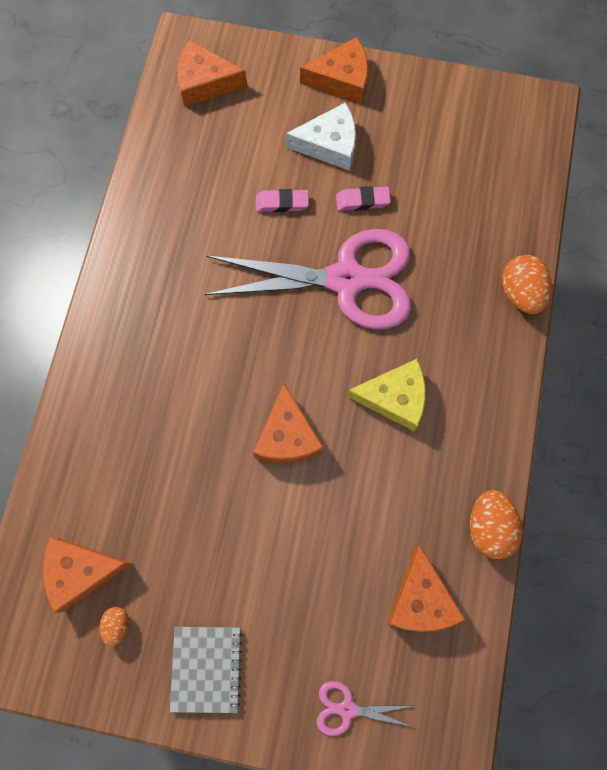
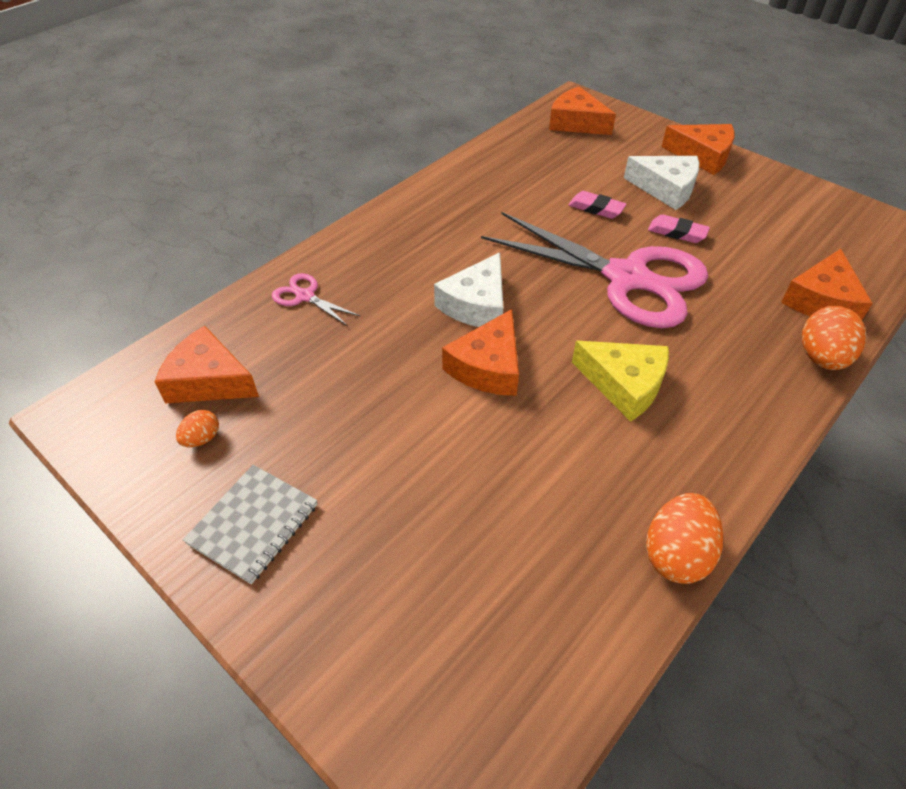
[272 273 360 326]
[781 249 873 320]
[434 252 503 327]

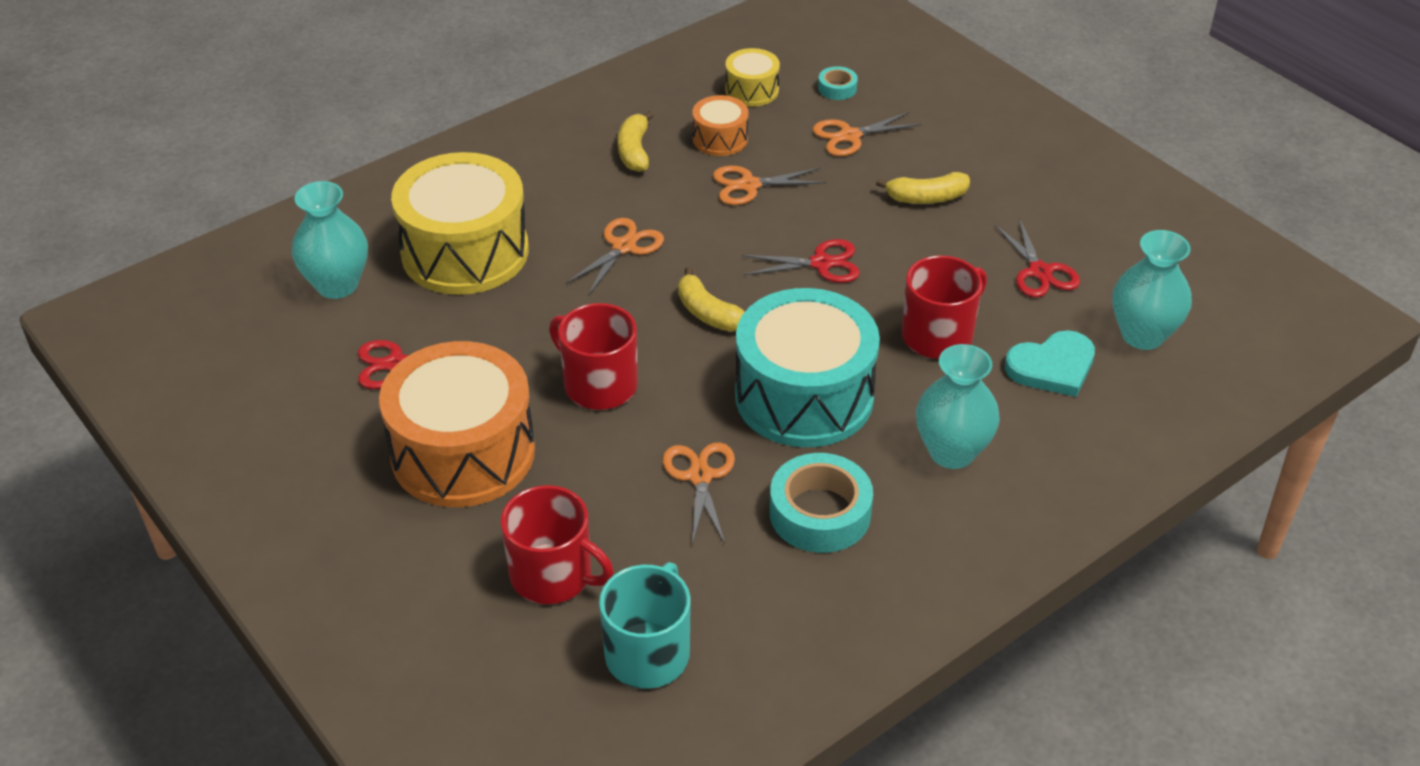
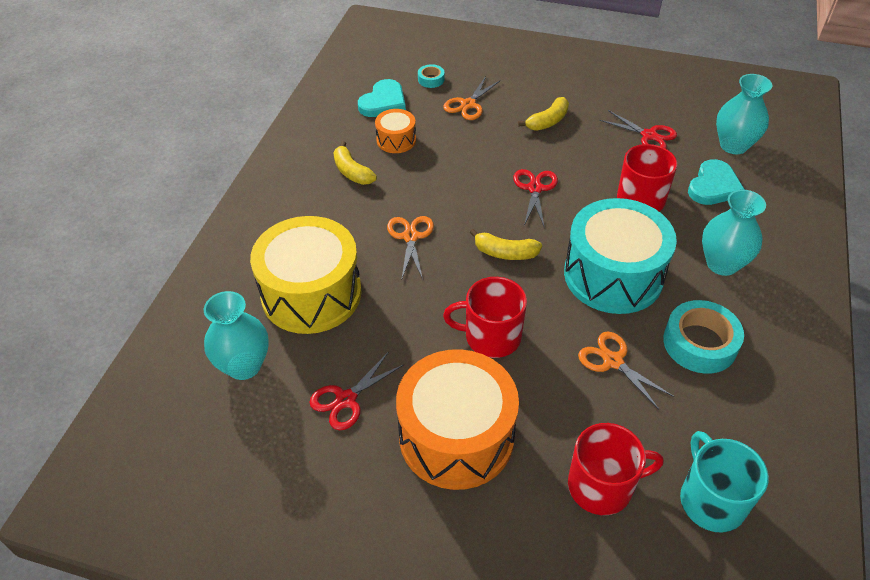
[713 166 826 205] (first image)
[358 79 406 117]
[513 169 558 226]

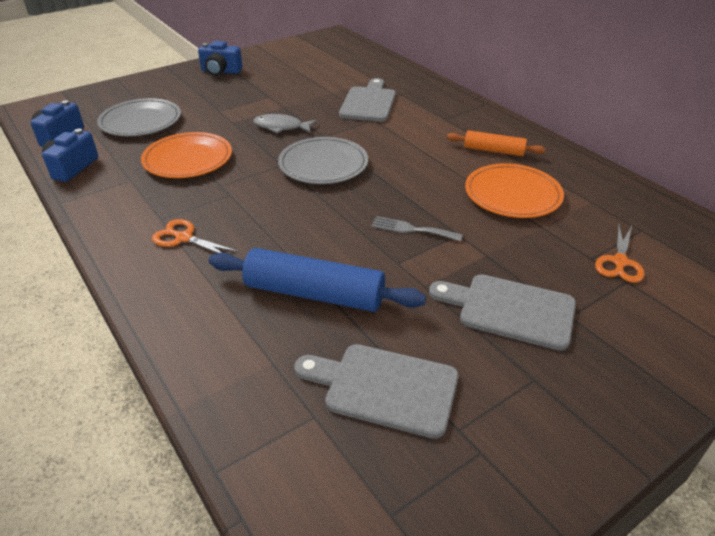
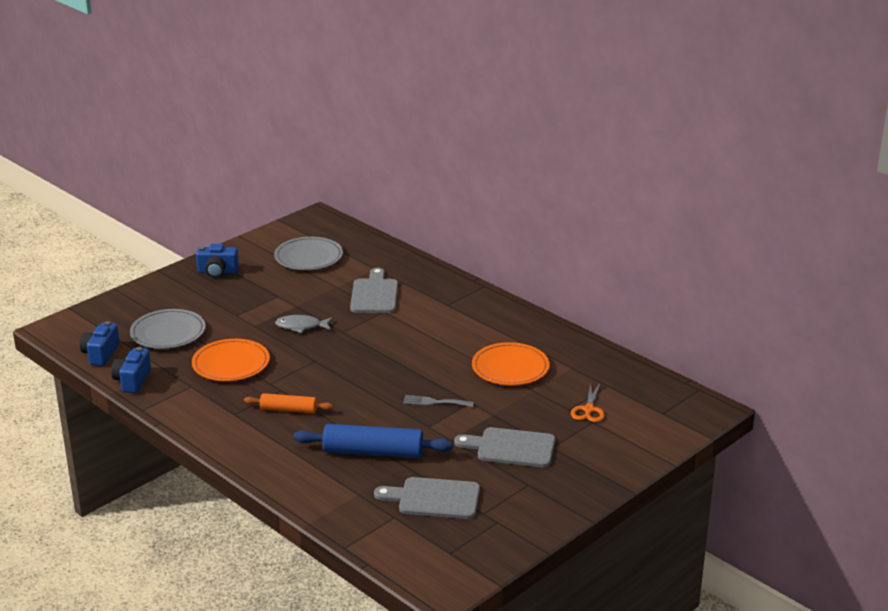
[152 219 239 253] (first image)
[274 237 343 270]
[244 393 333 413]

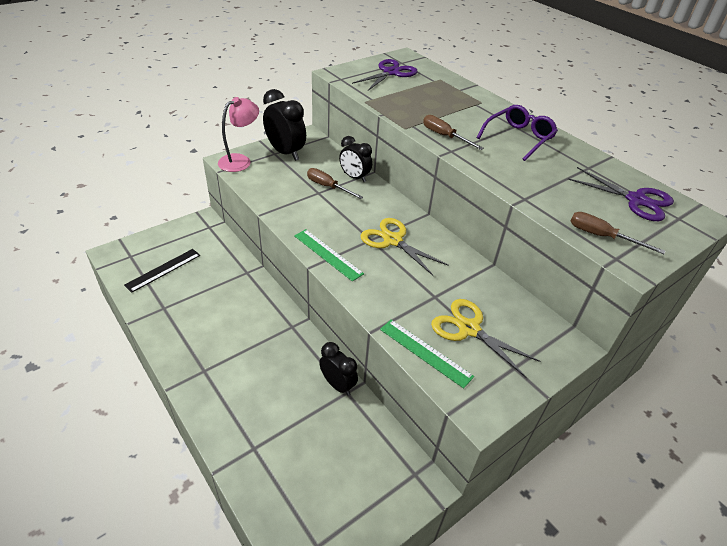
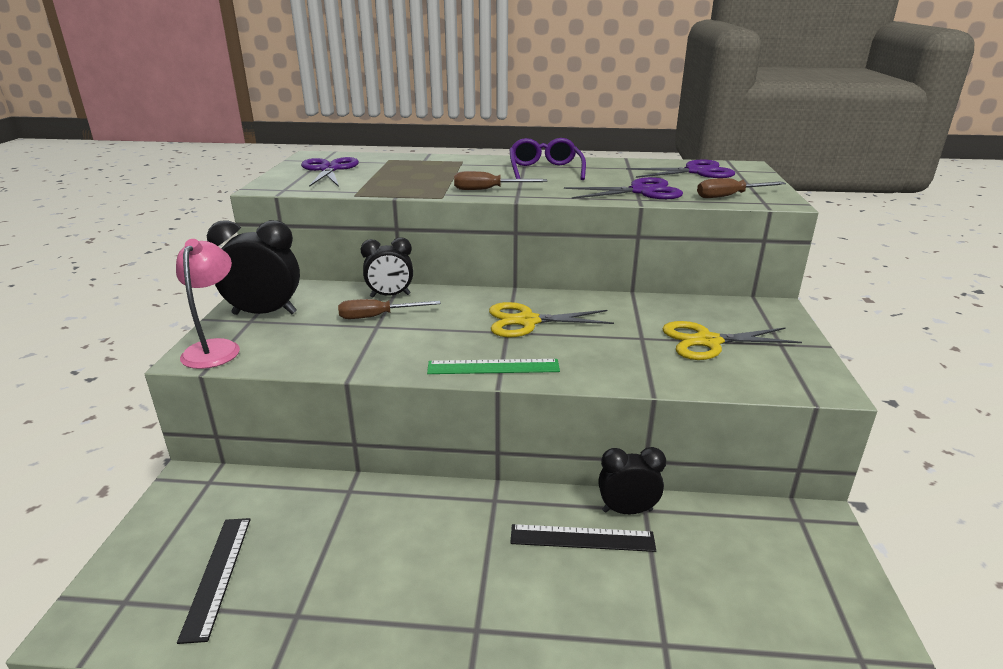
[380 319 474 389] (first image)
[510 524 656 552]
[564 177 683 199]

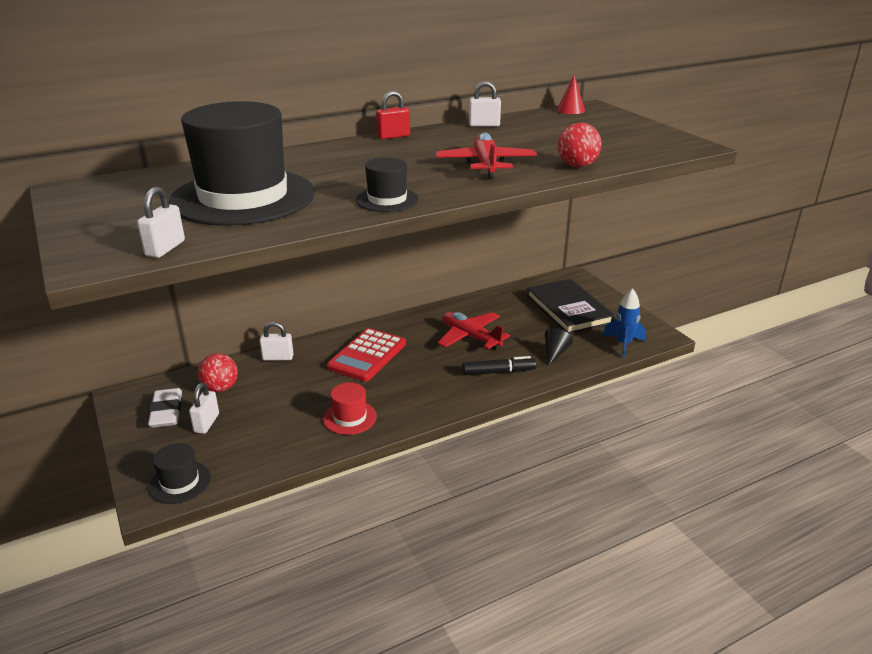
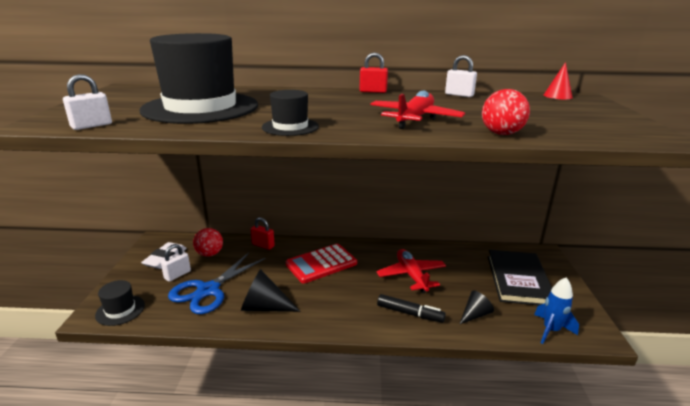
[251 217 275 250]
[241 269 301 312]
[168 253 266 314]

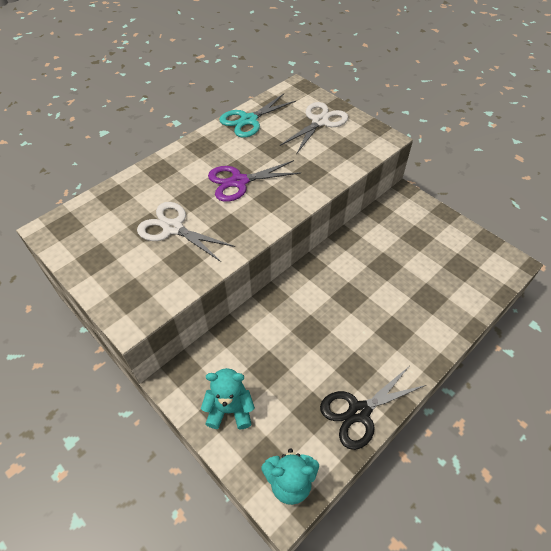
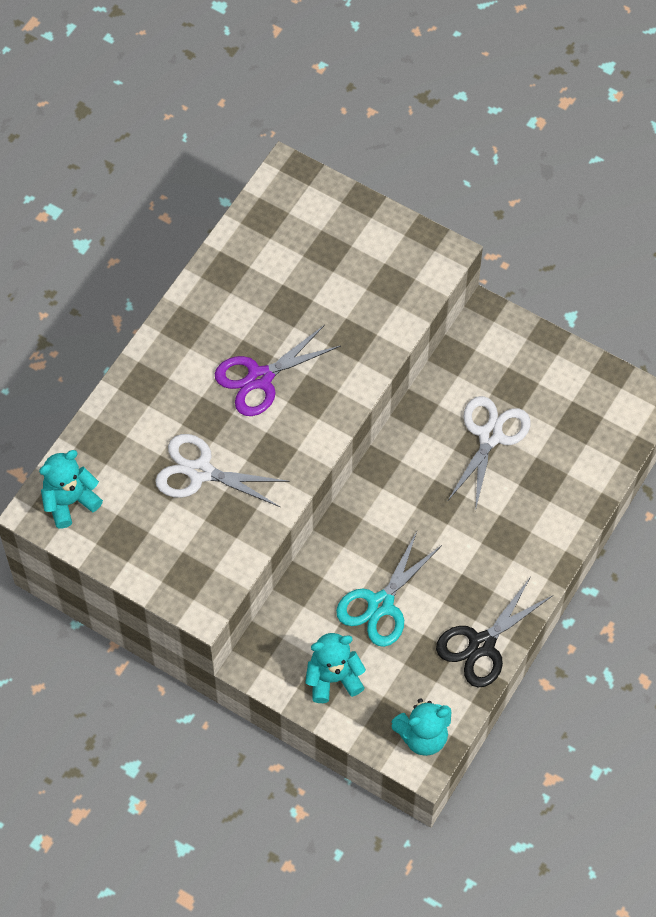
[336 531 442 647]
[448 396 531 511]
[39 450 103 529]

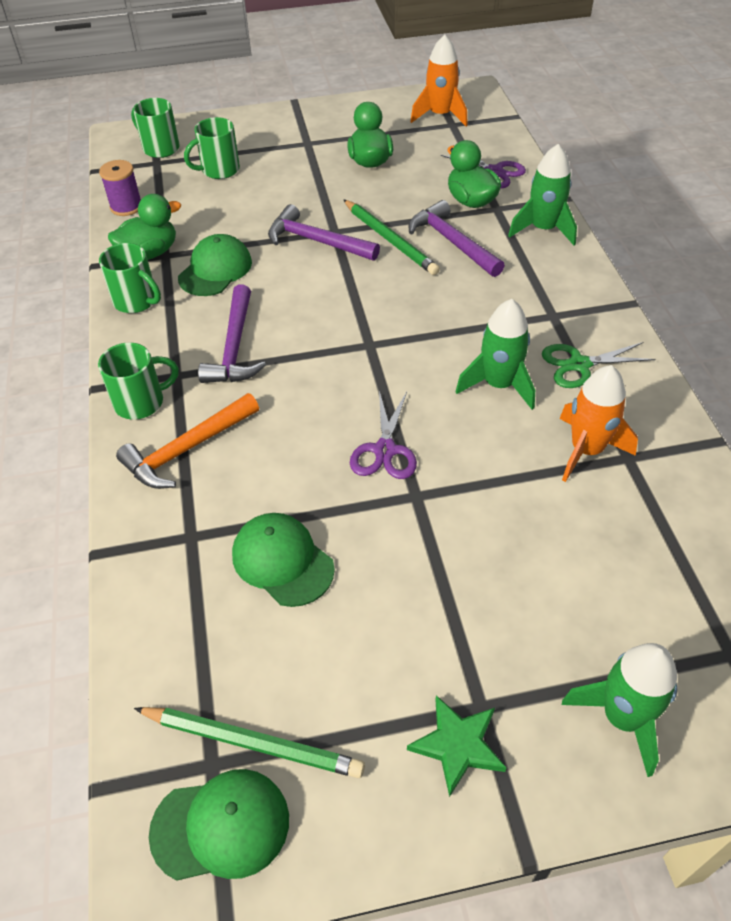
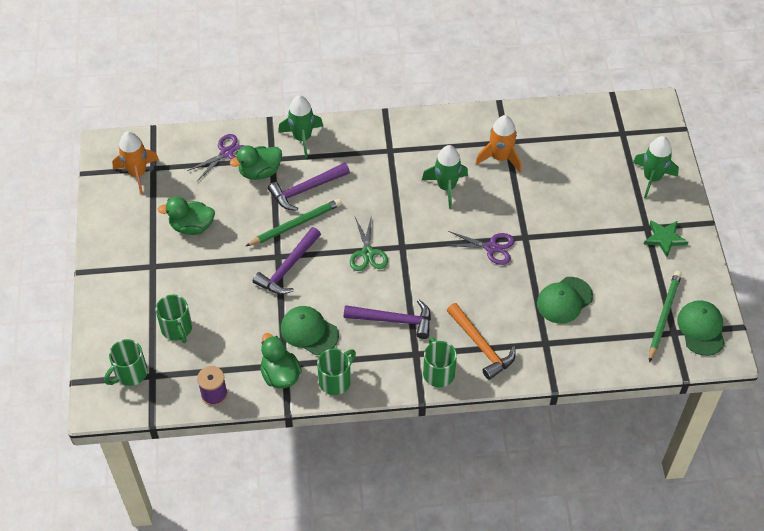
[350 214 388 271]

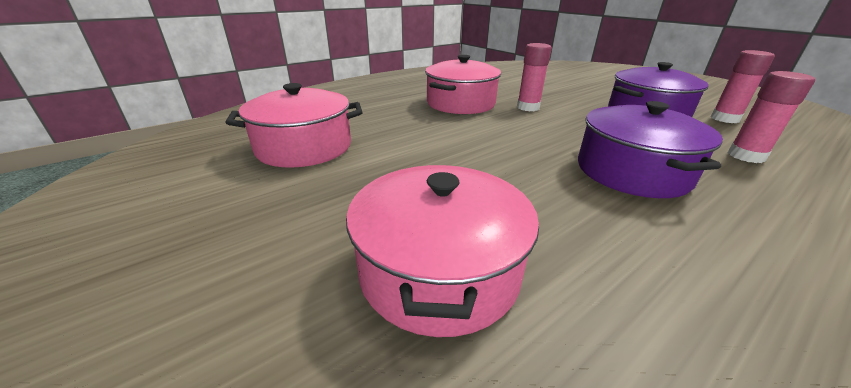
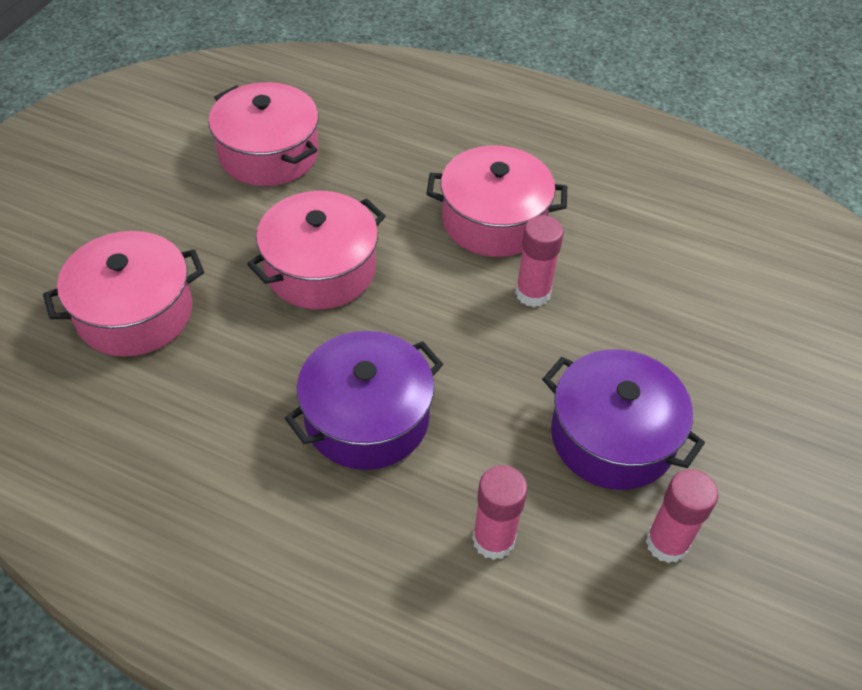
[247 191 385 309]

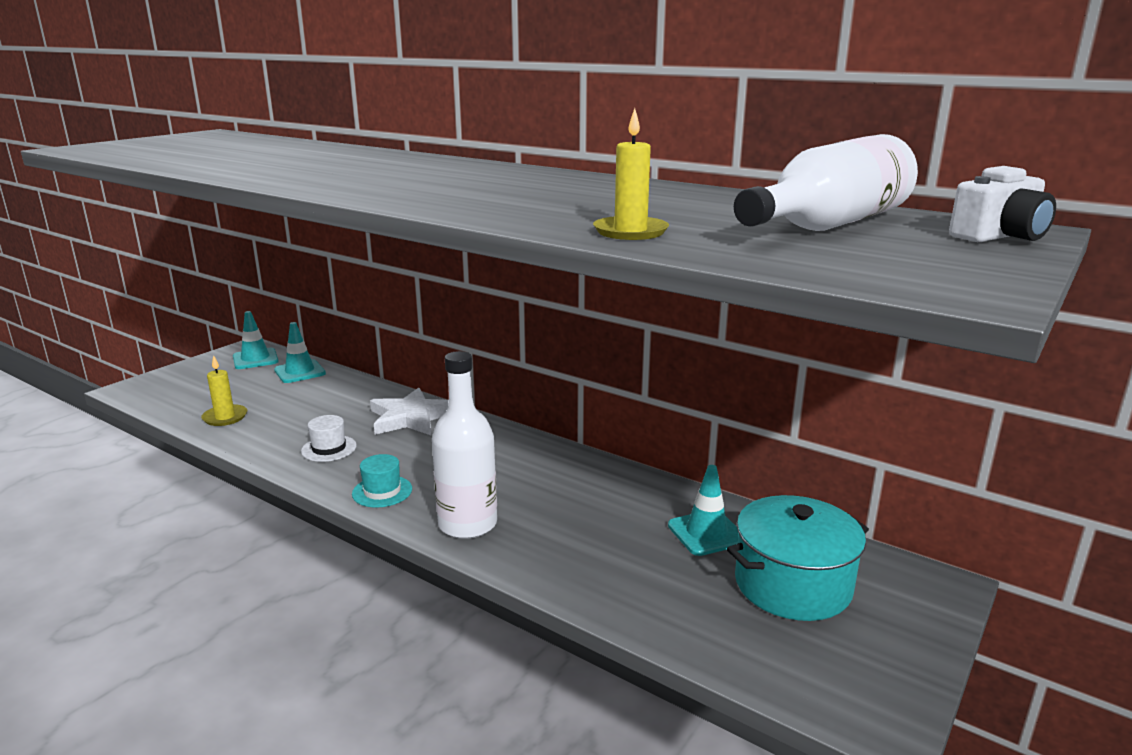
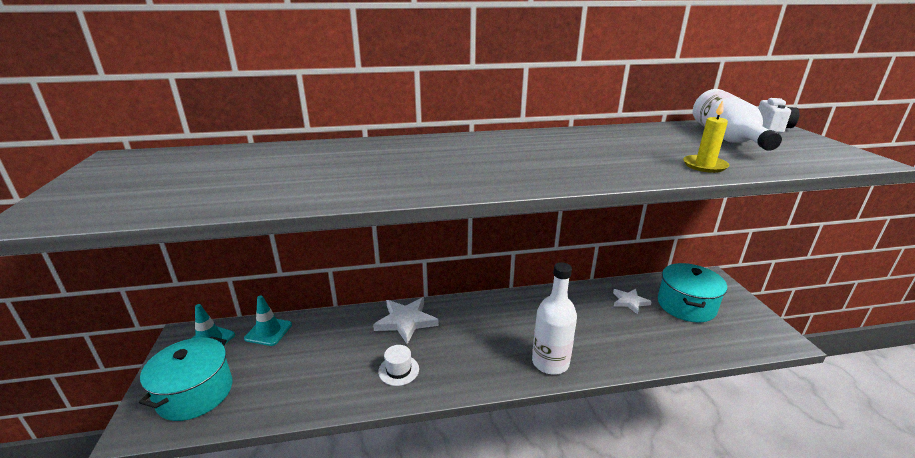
[201 355 247 426] (first image)
[352 454 412 508] (first image)
[613 288 652 315]
[139 336 232 421]

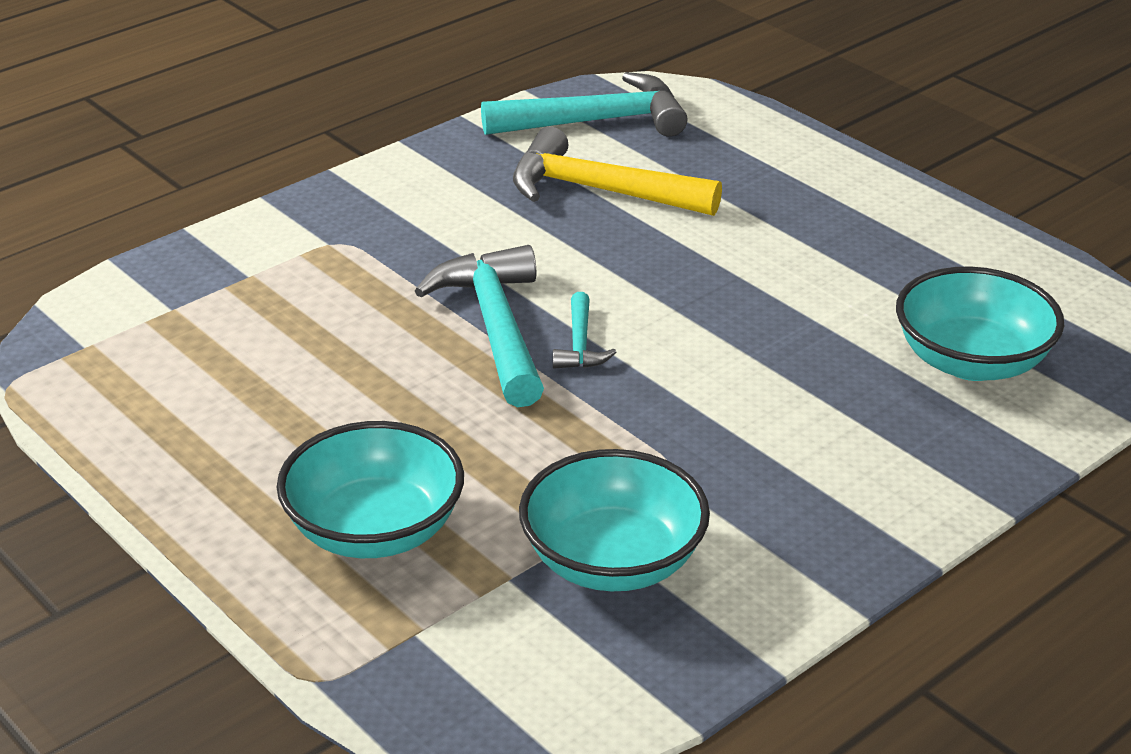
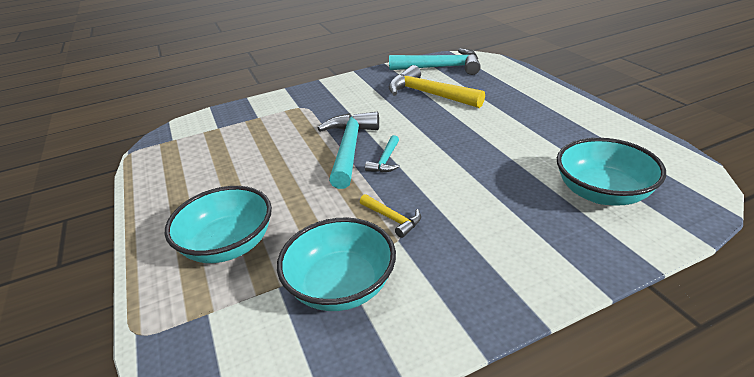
[360 194 421 238]

